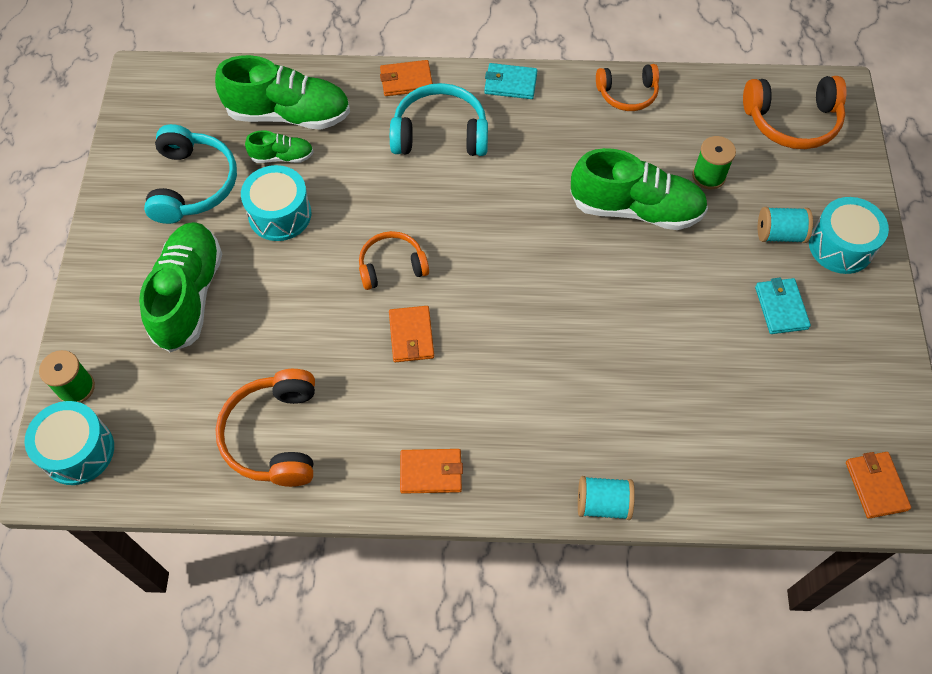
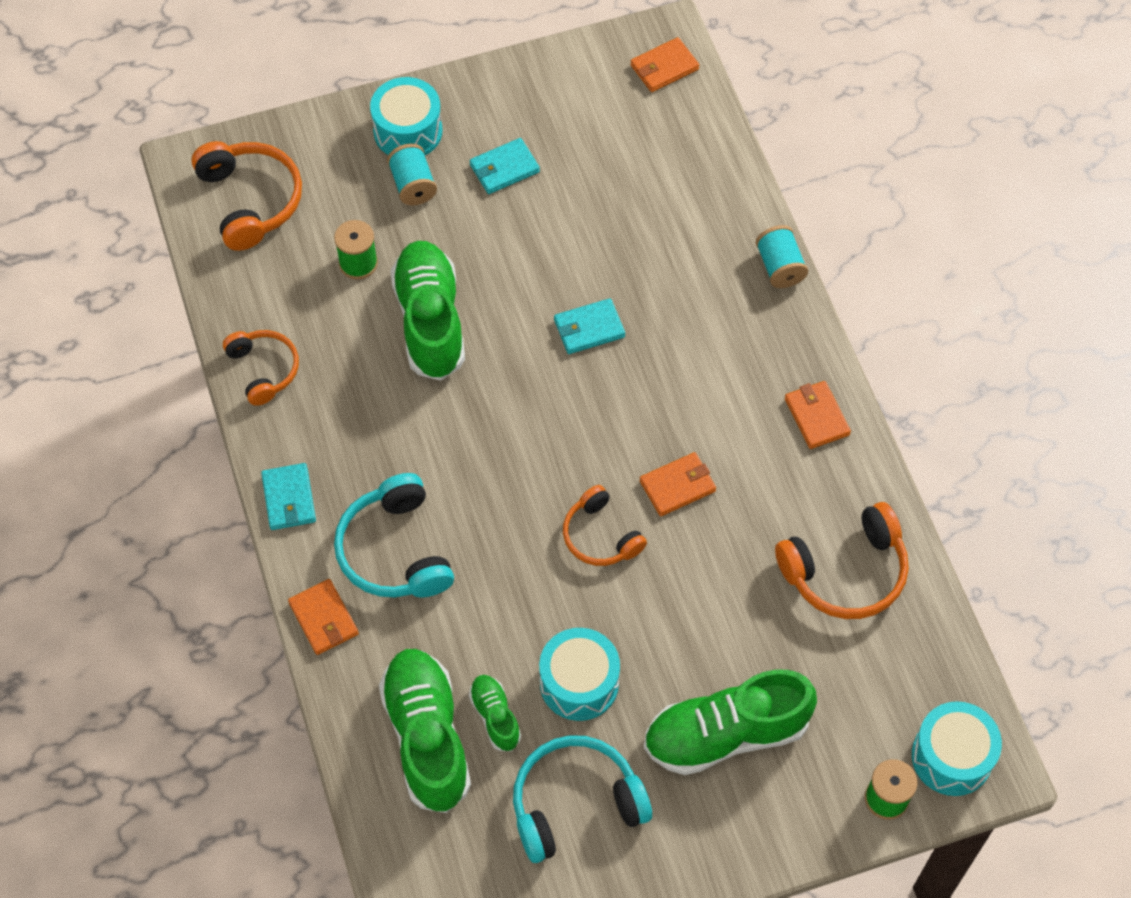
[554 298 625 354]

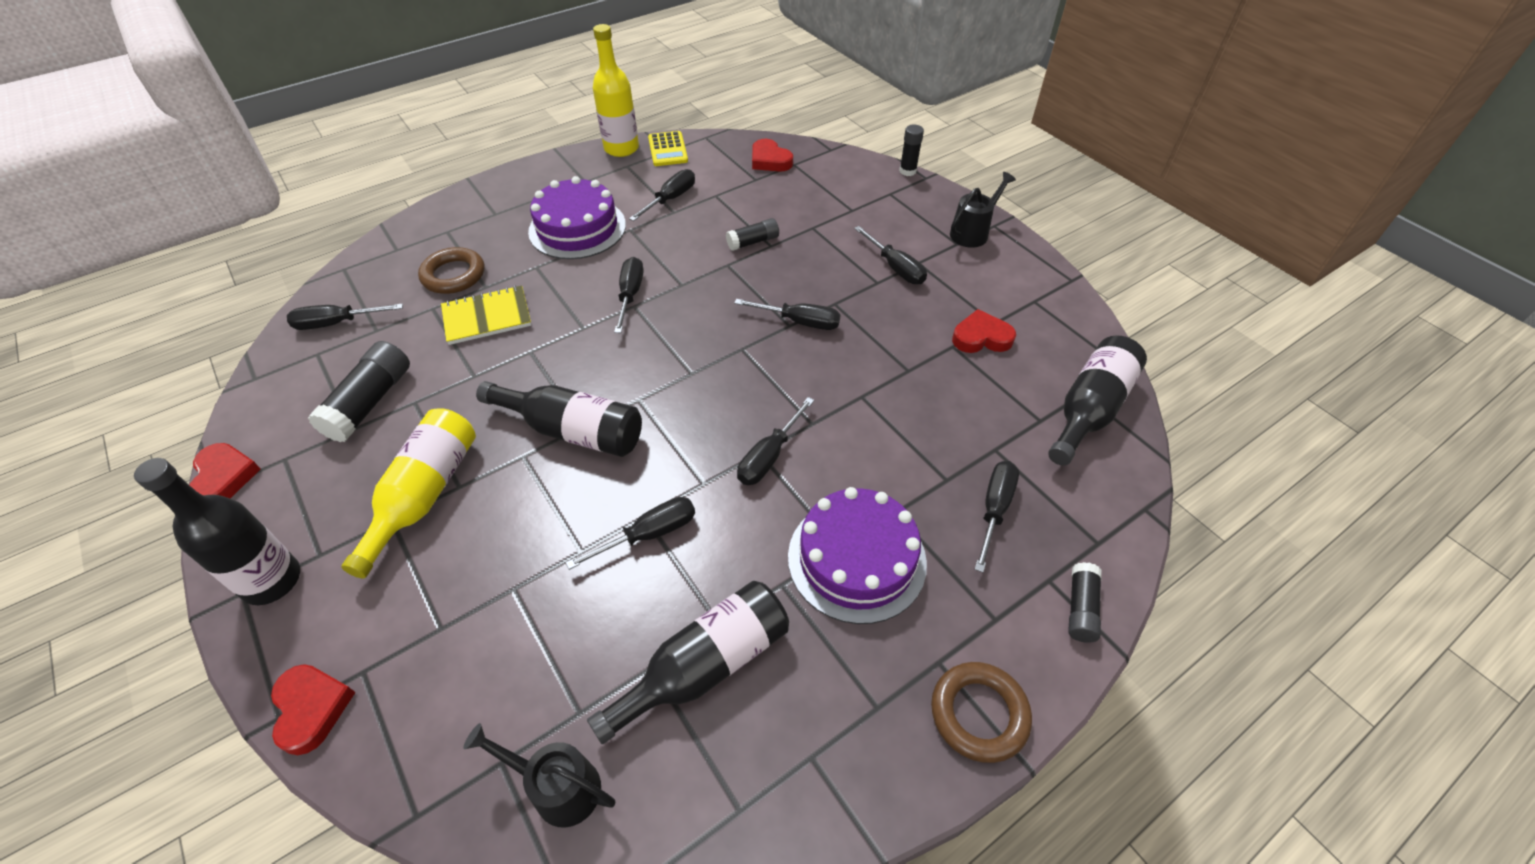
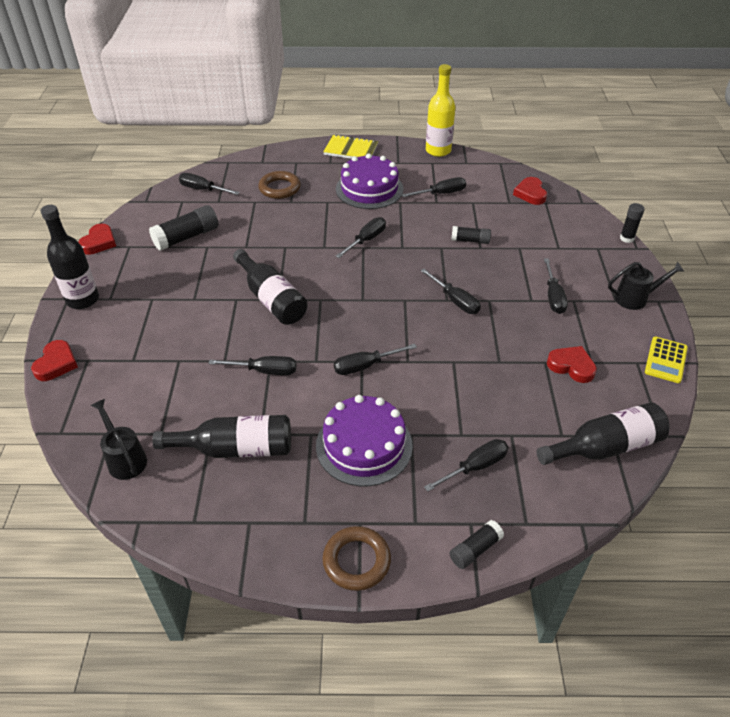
[341 408 476 579] (first image)
[323 134 378 159]
[645 337 688 383]

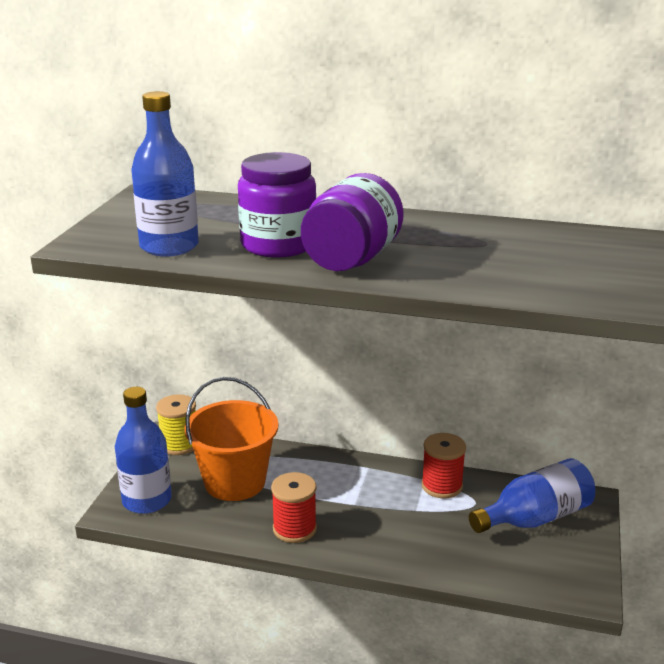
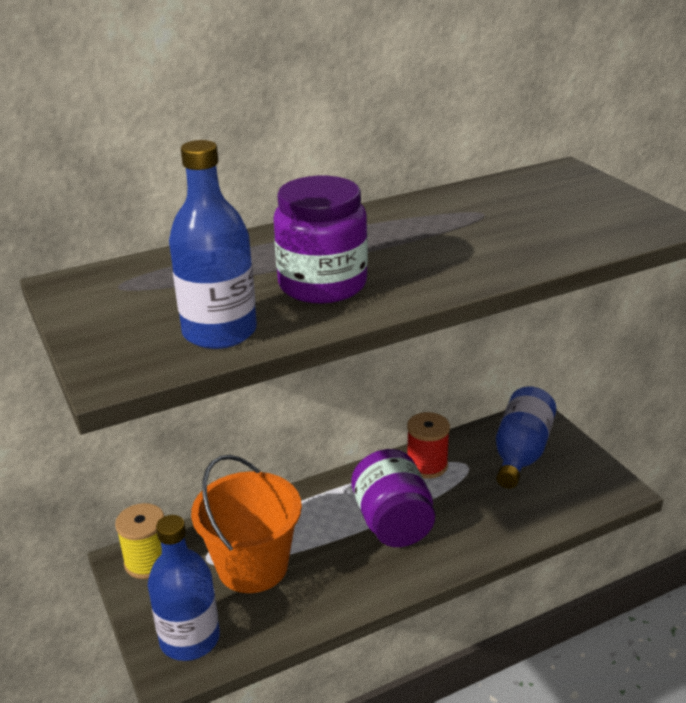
[271 472 317 543] (first image)
[351 449 435 547]

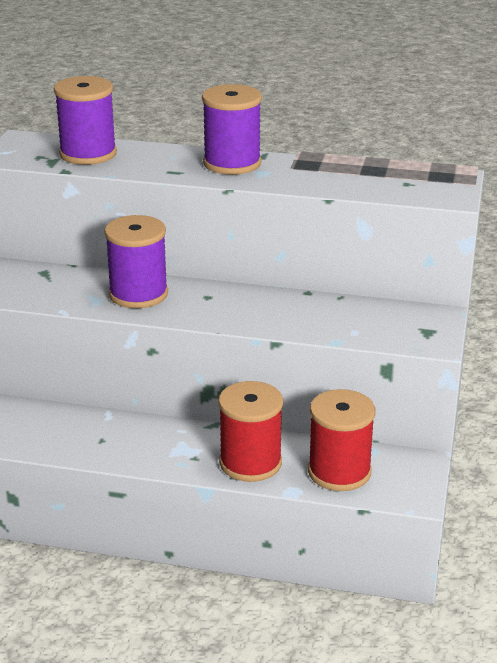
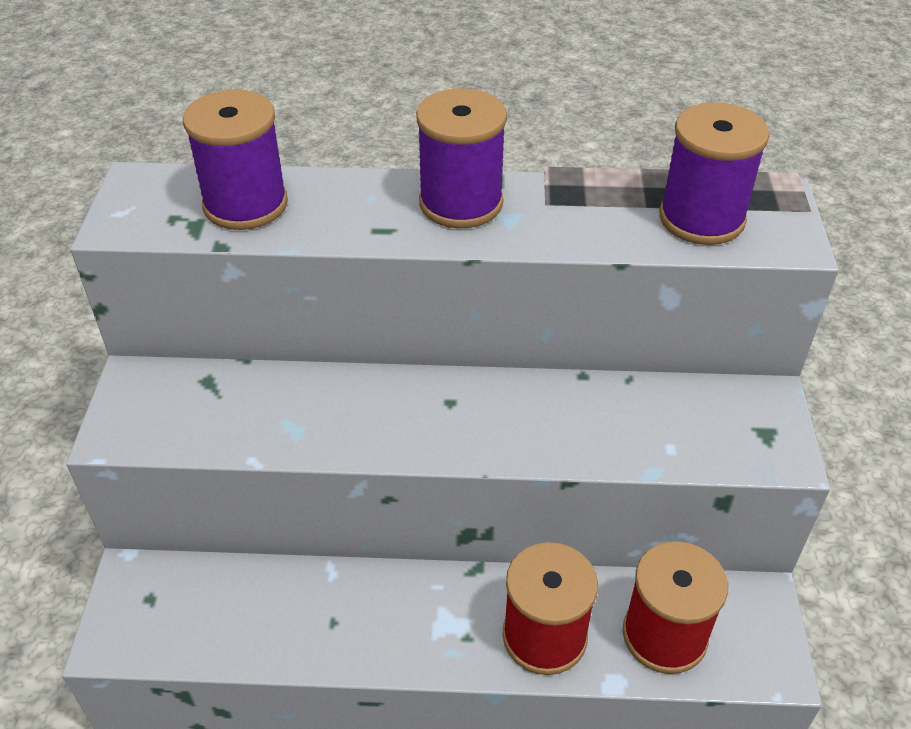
[659 102 770 245]

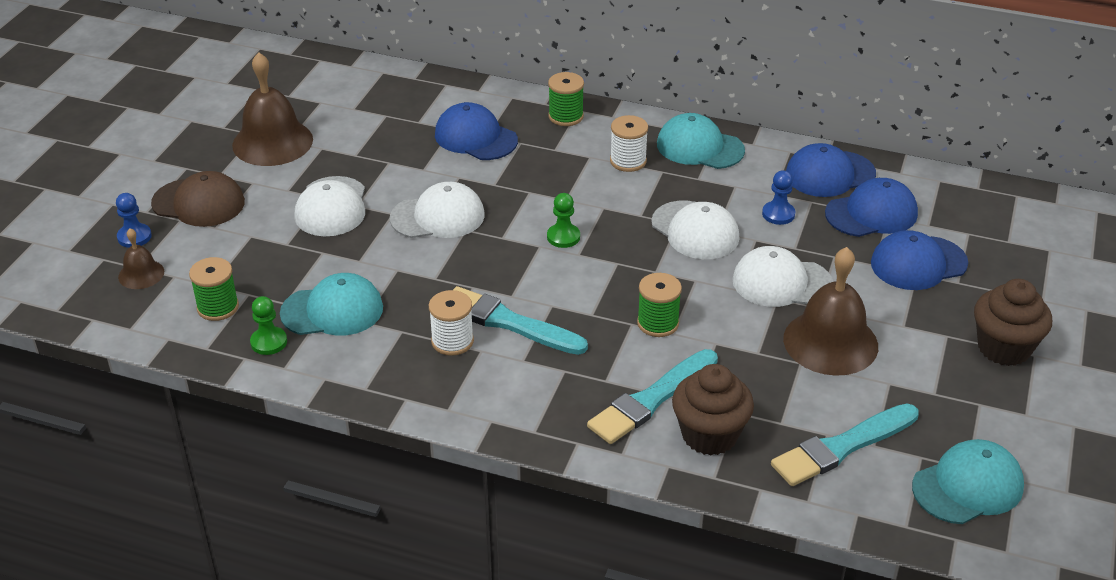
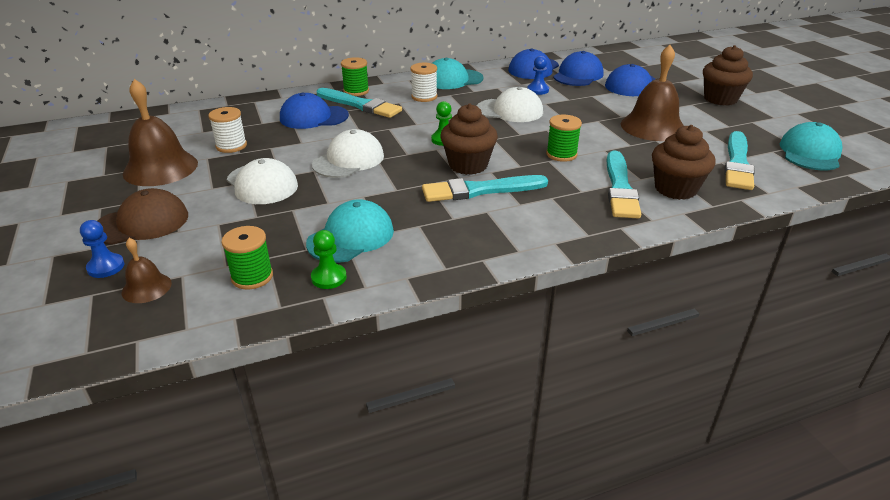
[209 107 247 153]
[732 246 833 307] (first image)
[317 88 402 118]
[440 104 498 175]

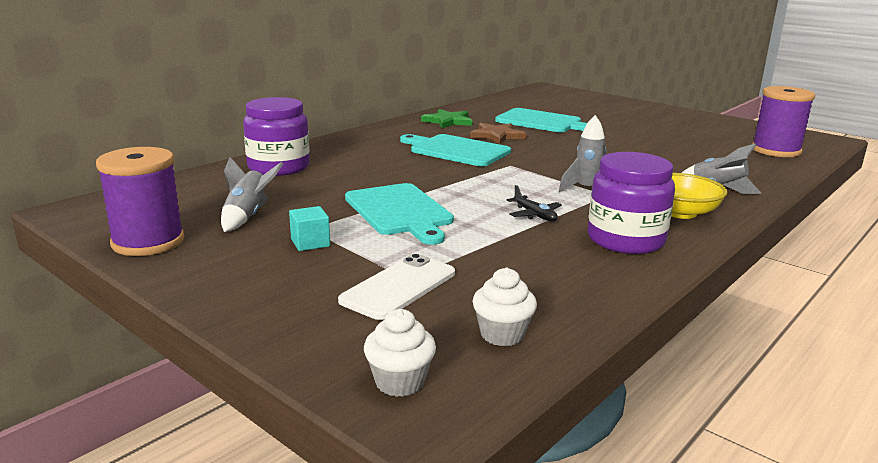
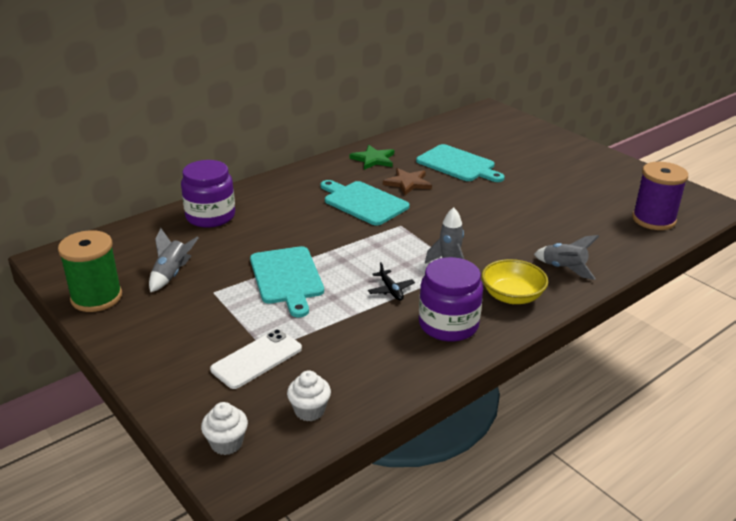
[58 230 122 312]
[289 206 330 251] (first image)

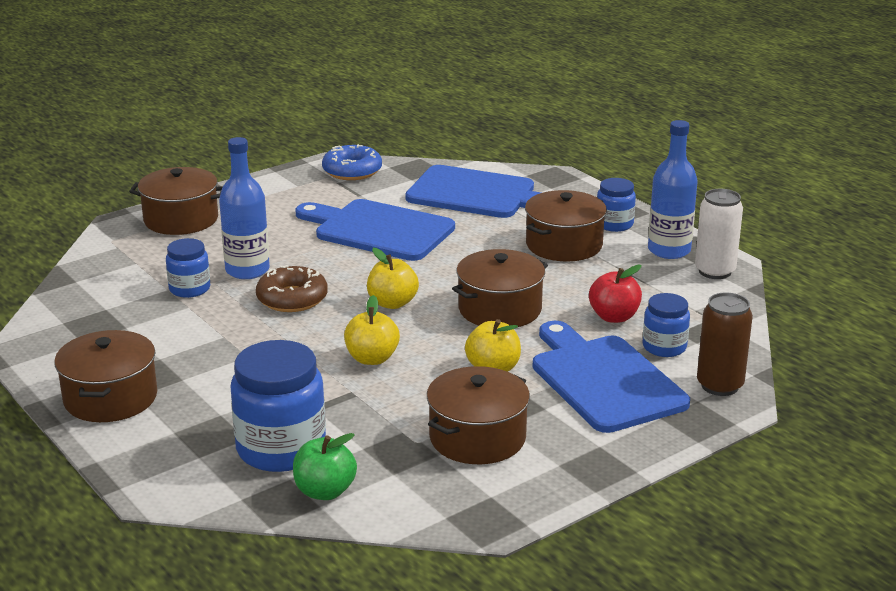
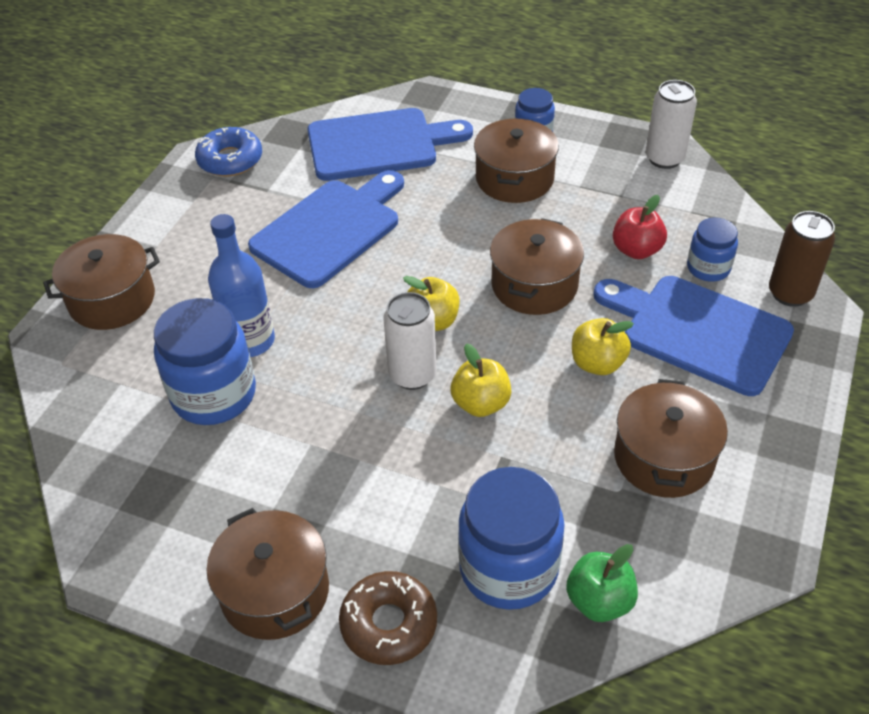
[154 298 256 425]
[339 571 437 665]
[248 170 404 288]
[648 120 698 259] (first image)
[384 292 437 390]

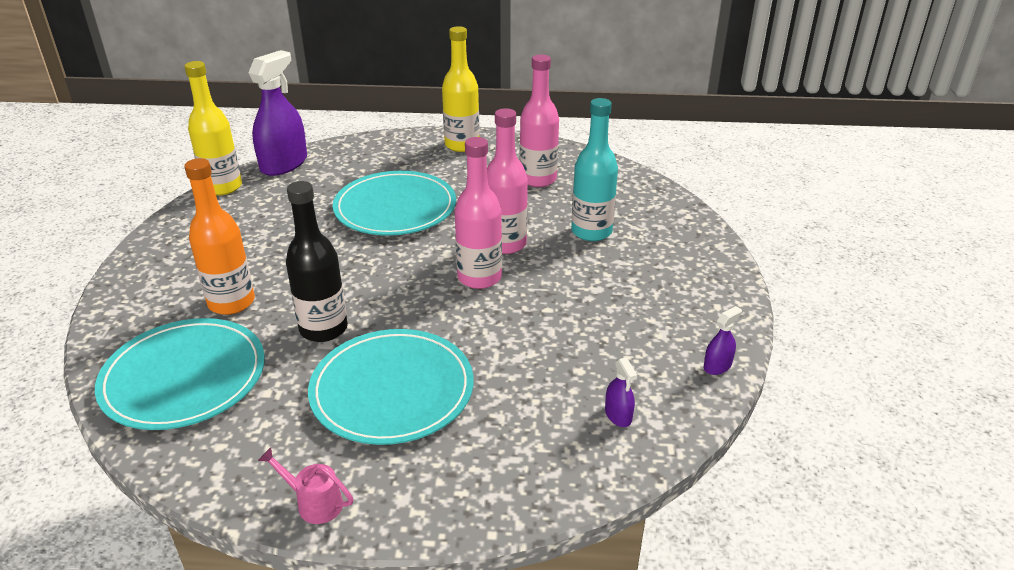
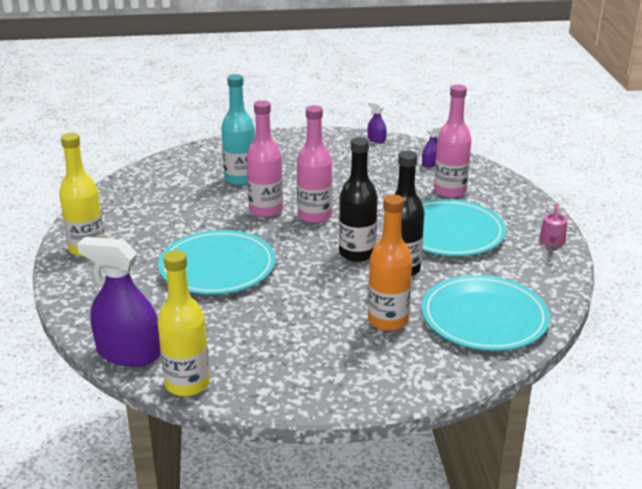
[434 84 471 198]
[339 137 378 262]

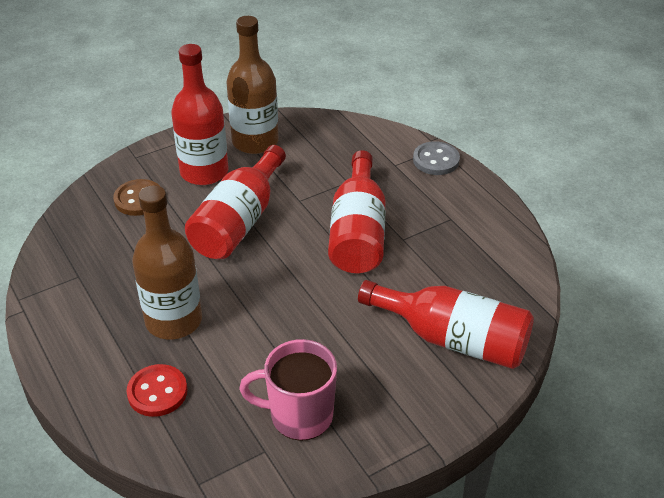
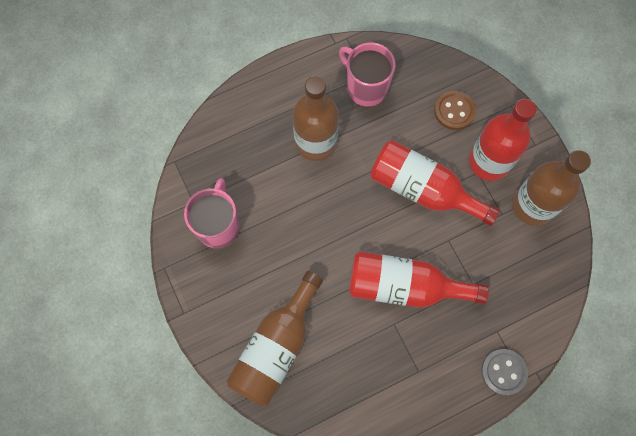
[127 364 187 417] (first image)
[226 271 323 407]
[339 42 396 107]

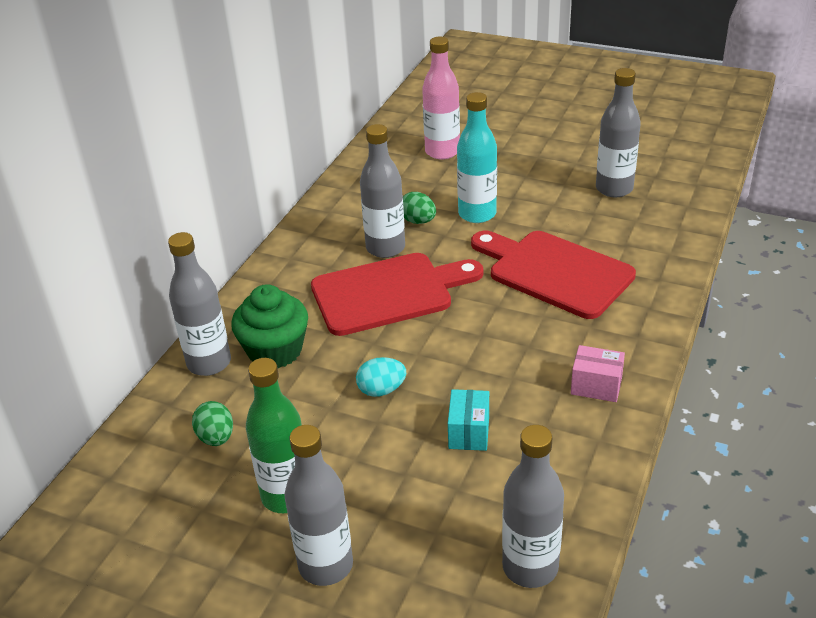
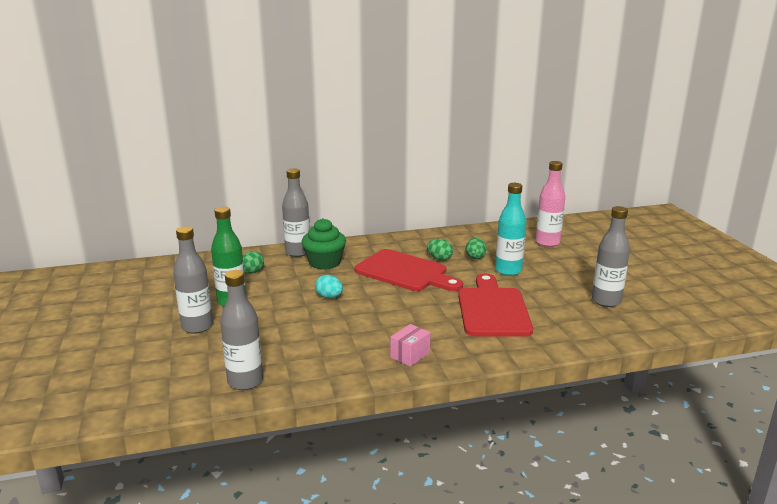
[427 239 453 260]
[448 389 489 451] (first image)
[390 324 430 367]

